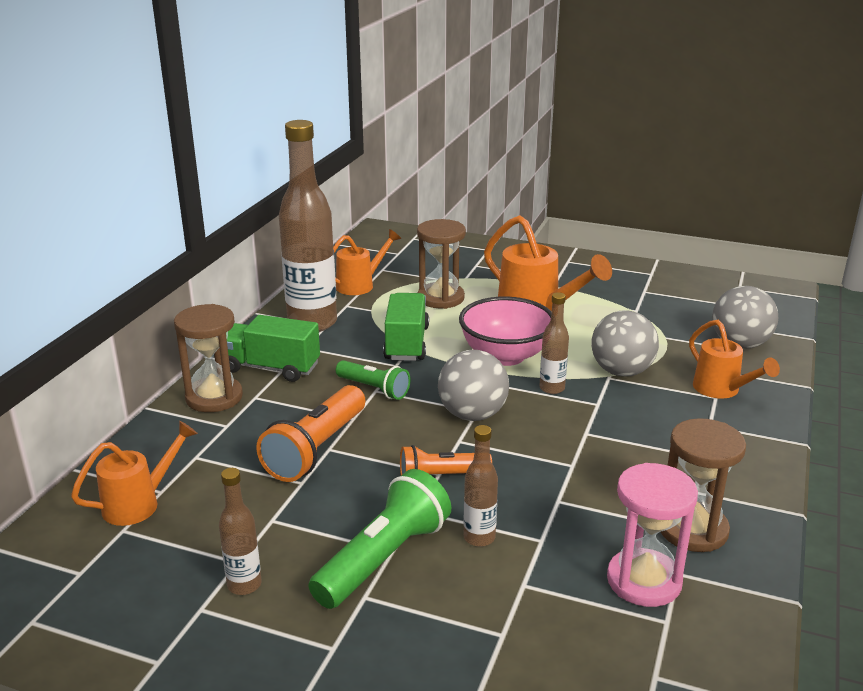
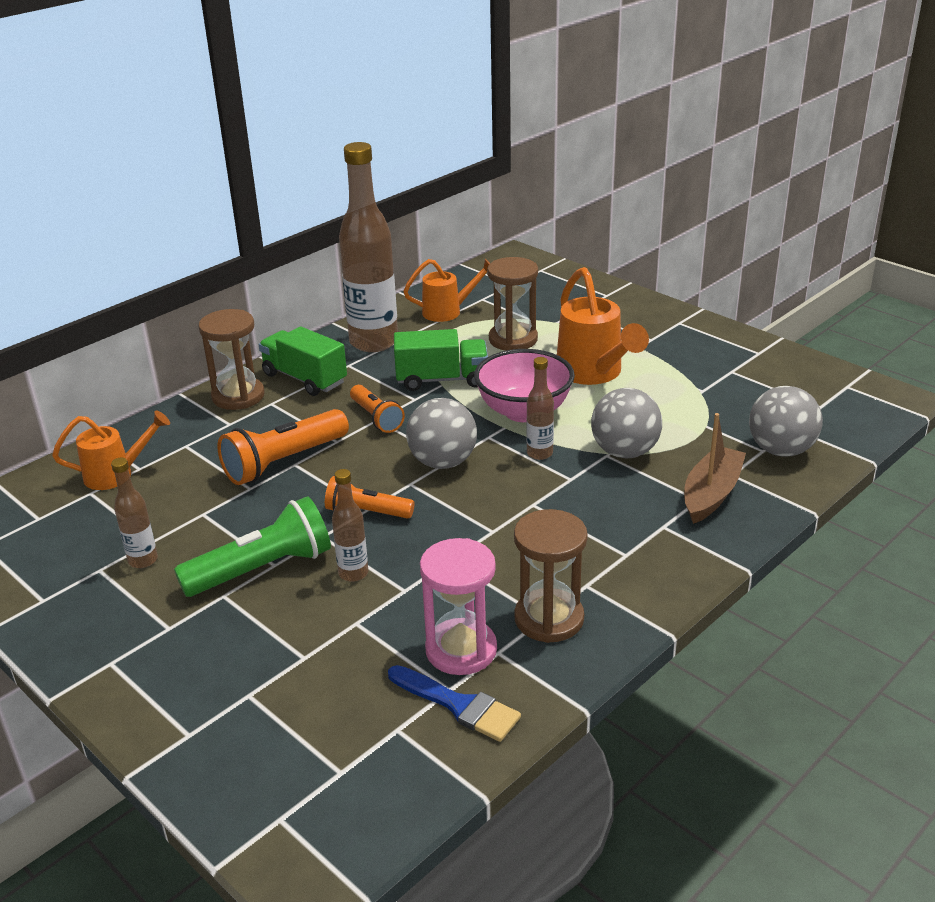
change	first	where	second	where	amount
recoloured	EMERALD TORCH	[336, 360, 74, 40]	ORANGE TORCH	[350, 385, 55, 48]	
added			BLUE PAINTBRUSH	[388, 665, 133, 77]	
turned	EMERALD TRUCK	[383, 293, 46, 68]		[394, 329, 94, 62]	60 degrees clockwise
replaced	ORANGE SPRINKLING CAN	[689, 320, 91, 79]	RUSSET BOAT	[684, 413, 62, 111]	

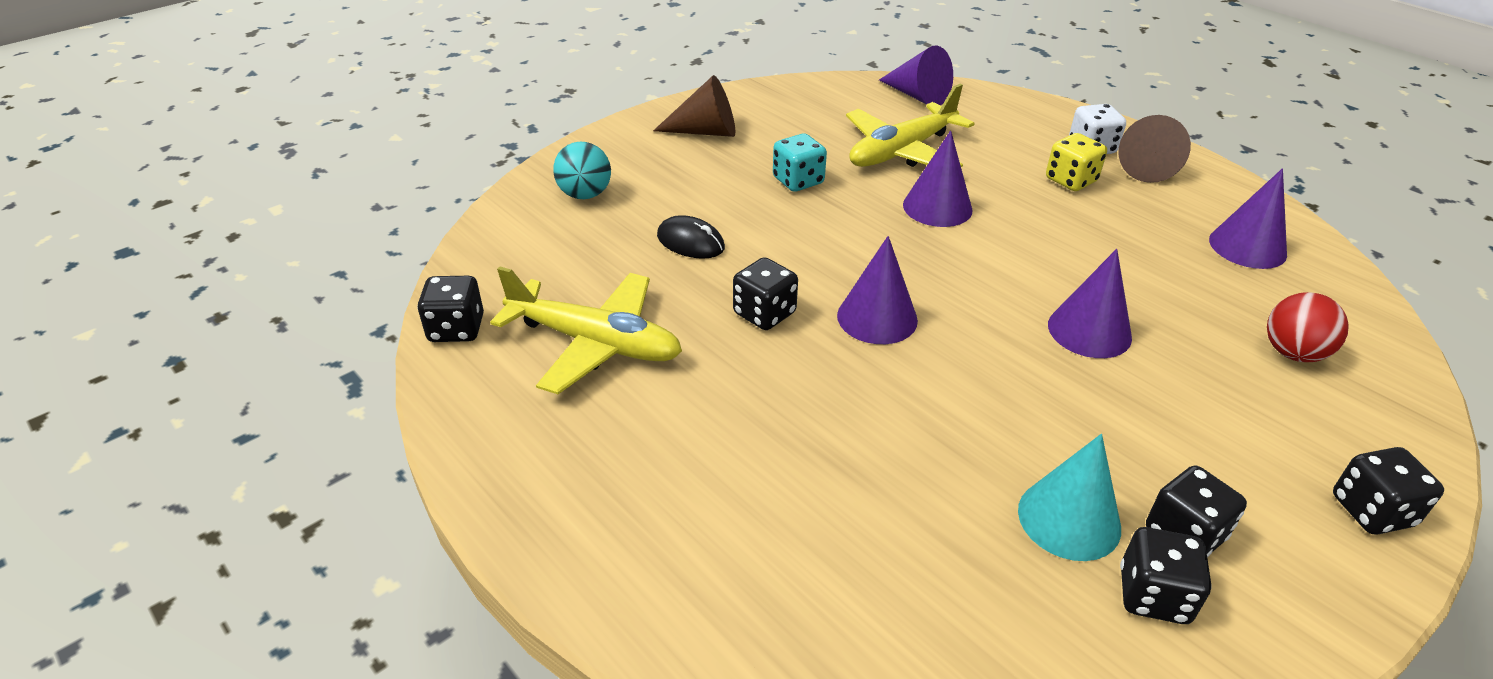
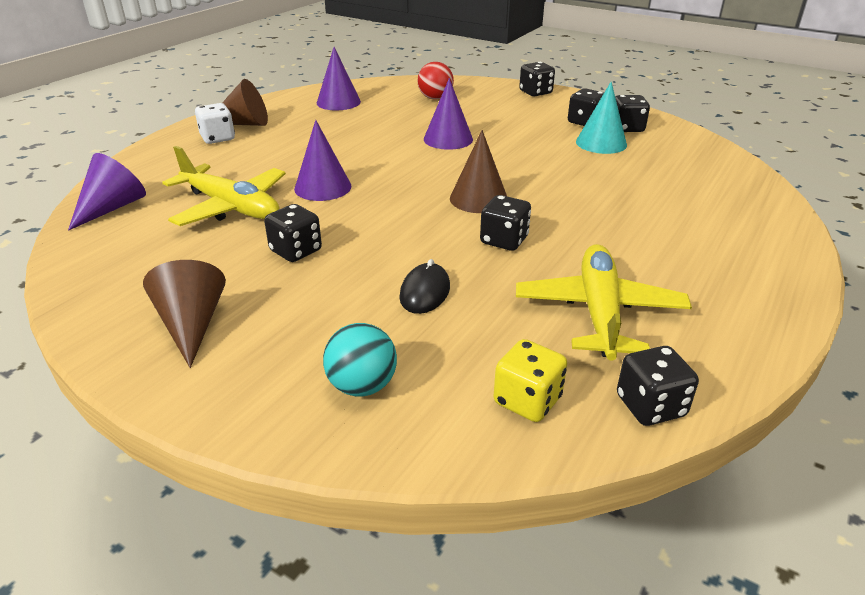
change	first	where	second	where	amount
recoloured	TEAL DICE	[773, 134, 54, 58]	EBONY DICE	[264, 204, 58, 58]	
recoloured	VIOLET SOLID CONE	[837, 236, 81, 108]	RUSSET SOLID CONE	[450, 130, 57, 83]	
moved	GOLDEN DICE	[1046, 133, 61, 58]		[494, 339, 73, 83]	

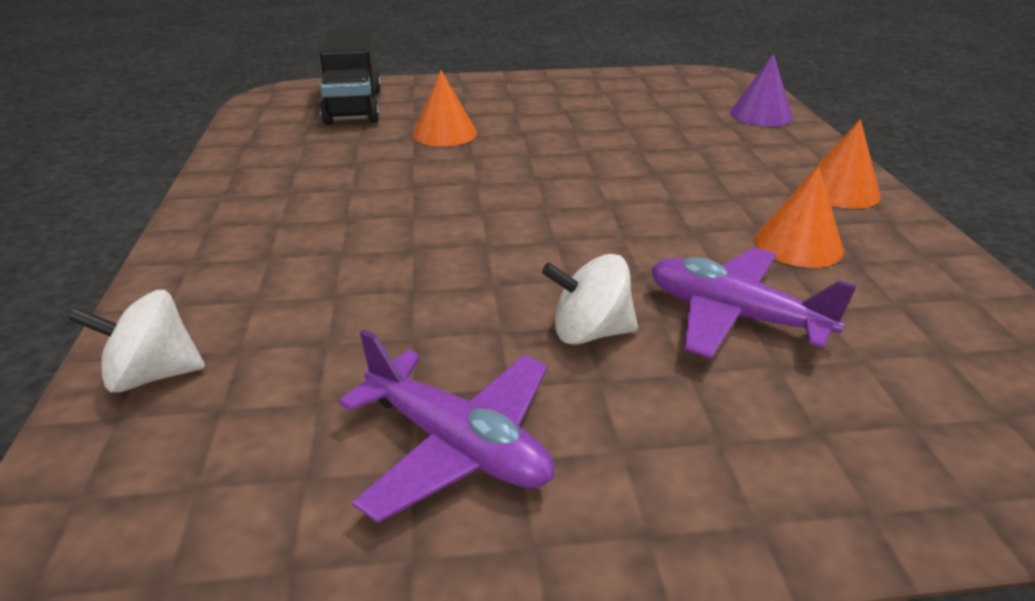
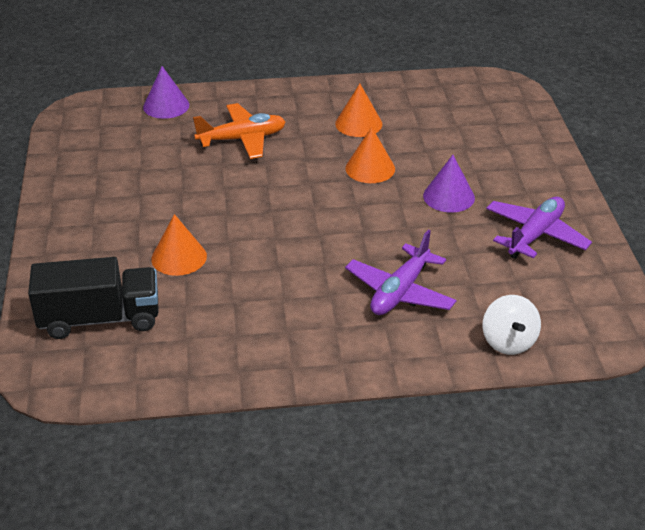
change	first	where	second	where	amount
added			ORANGE TOY PLANE	[193, 103, 93, 56]	
moved	ORANGE SOLID CONE	[801, 119, 80, 90]		[345, 127, 50, 56]	
moved	VIOLET TOY PLANE	[651, 247, 206, 112]		[345, 230, 112, 85]	
replaced	PURE WHITE SPINNING TOP	[542, 254, 96, 91]	VIOLET SOLID CONE	[423, 155, 52, 58]	

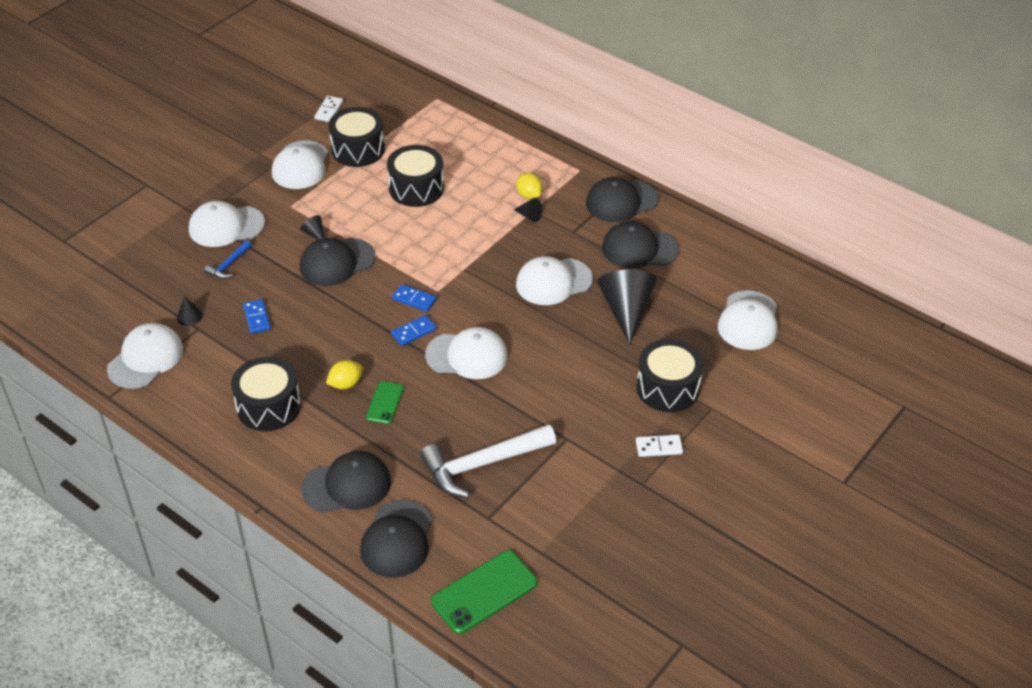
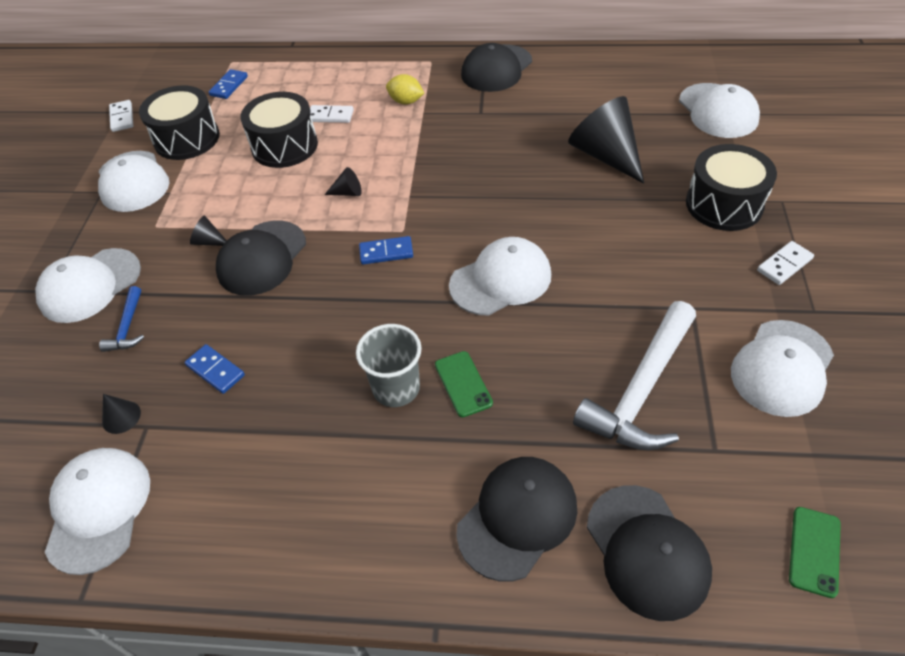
change	first	where	second	where	amount
moved	BLUE DOMINO	[391, 315, 45, 31]		[209, 69, 39, 30]	
added			PURE WHITE DOMINO	[310, 105, 44, 18]	
moved	EBONY SOLID CONE	[514, 198, 28, 24]		[324, 167, 38, 29]	
replaced	GOLDEN TOY LEMON	[326, 360, 37, 29]	GREY CUP	[356, 324, 66, 83]	
moved	PURE WHITE PEAKED CAP	[516, 256, 77, 49]		[731, 320, 103, 97]	
resized	EMERALD MOBILE PHONE	[431, 550, 106, 84]		[789, 507, 52, 91]	x0.57
removed	EBONY DRUM	[231, 357, 70, 74]			
removed	EBONY PEAKED CAP	[602, 221, 77, 47]			

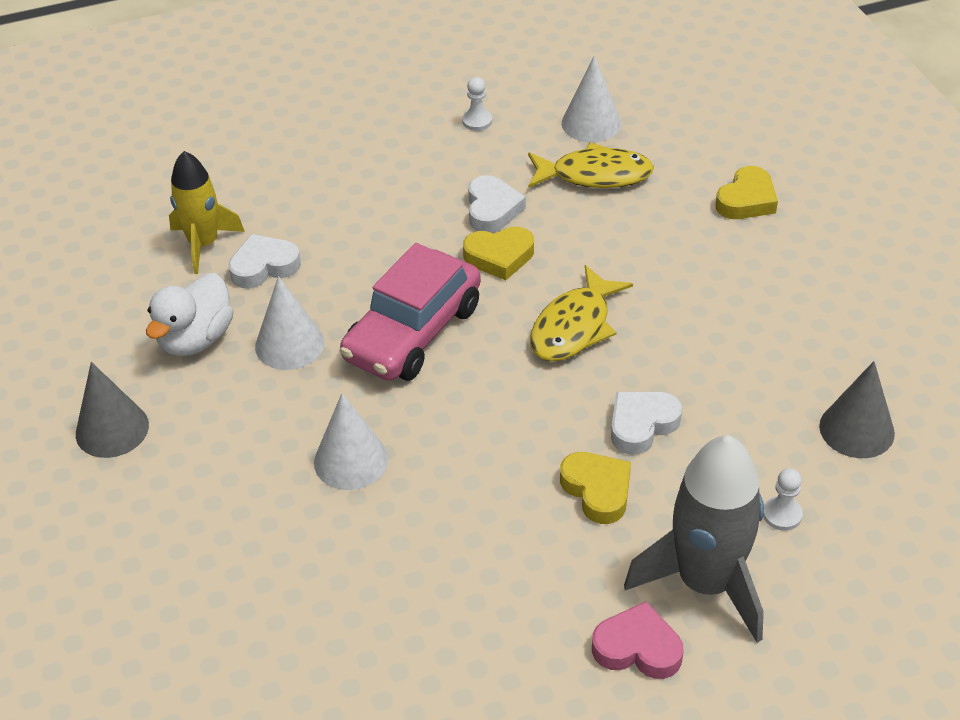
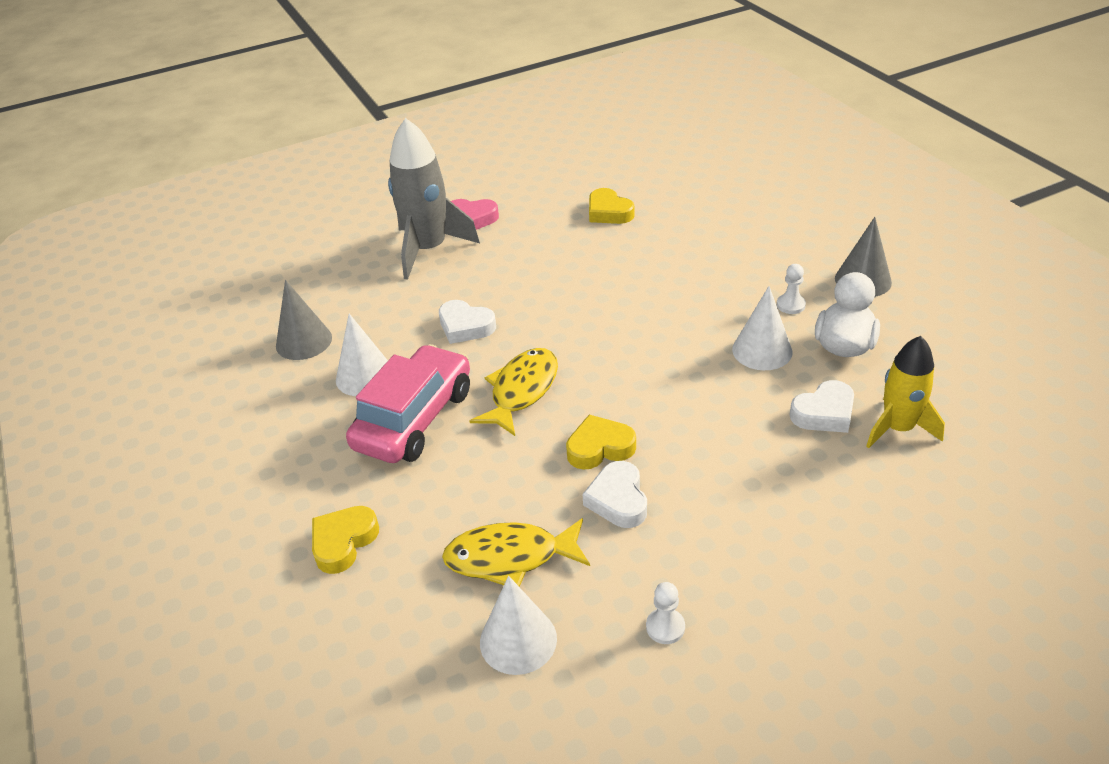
change	first	where	second	where	amount
moved	PURE WHITE SOLID CONE	[314, 393, 74, 97]		[336, 314, 52, 82]	
moved	ROSY CAR	[339, 243, 142, 138]		[346, 344, 124, 119]	
turned	PURE WHITE HEART SHAPE	[611, 392, 71, 63]		[439, 300, 57, 44]	75 degrees clockwise
moved	GOLDEN HEART SHAPE	[560, 452, 71, 72]		[589, 188, 45, 36]	
moved	PURE WHITE PAWN	[763, 468, 40, 63]		[777, 264, 29, 50]	

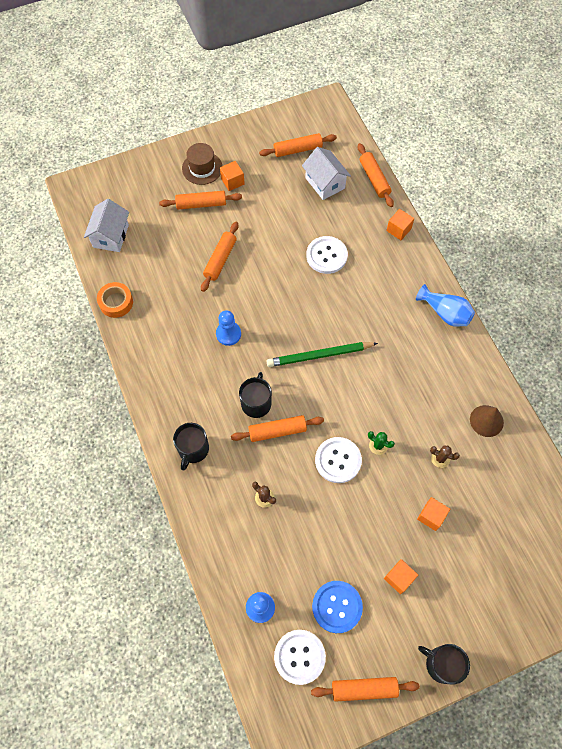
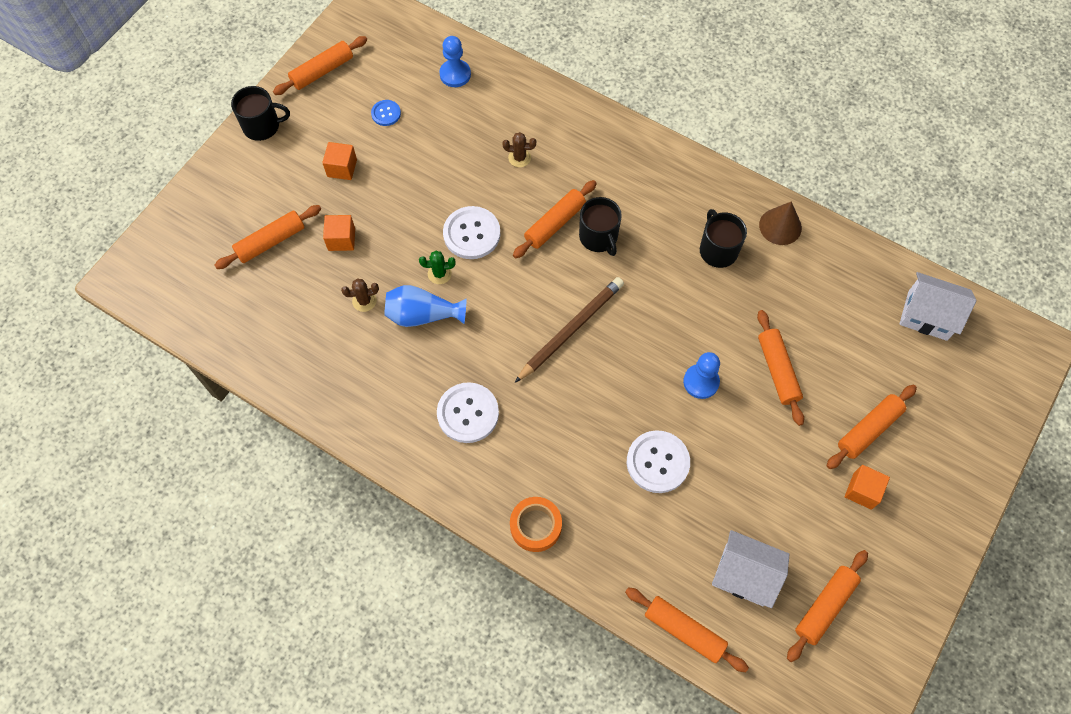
change	first	where	second	where	amount
added			ORANGE DOUGH ROLLER	[214, 205, 107, 64]	
resized	BLUE SHIRT BUTTON	[312, 581, 51, 52]		[371, 100, 30, 26]	x0.54
moved	BLUE TALL VASE	[416, 284, 59, 43]		[384, 285, 83, 42]	
moved	PURE WHITE SHIRT BUTTON	[274, 630, 52, 55]		[437, 382, 62, 61]	
moved	ORANGE TAPE	[97, 282, 36, 36]		[510, 497, 52, 55]	
recoloured	EMERALD WOODEN PENCIL	[267, 342, 111, 25]	RUSSET WOODEN PENCIL	[514, 277, 110, 106]	
moved	BLUE PAWN	[216, 310, 25, 36]		[683, 352, 37, 47]	
moved	EBONY COFFEE MUG	[173, 423, 36, 48]		[700, 209, 47, 59]	
moved	RUSSET SOLID CONE	[470, 405, 34, 32]		[759, 201, 43, 44]	
turned	PURE WHITE COTTAGE	[84, 199, 45, 53]		[899, 272, 77, 69]	45 degrees counterclockwise
removed	RUSSET TOP HAT	[182, 143, 40, 42]			
removed	ORANGE BLOCK	[386, 209, 28, 31]			

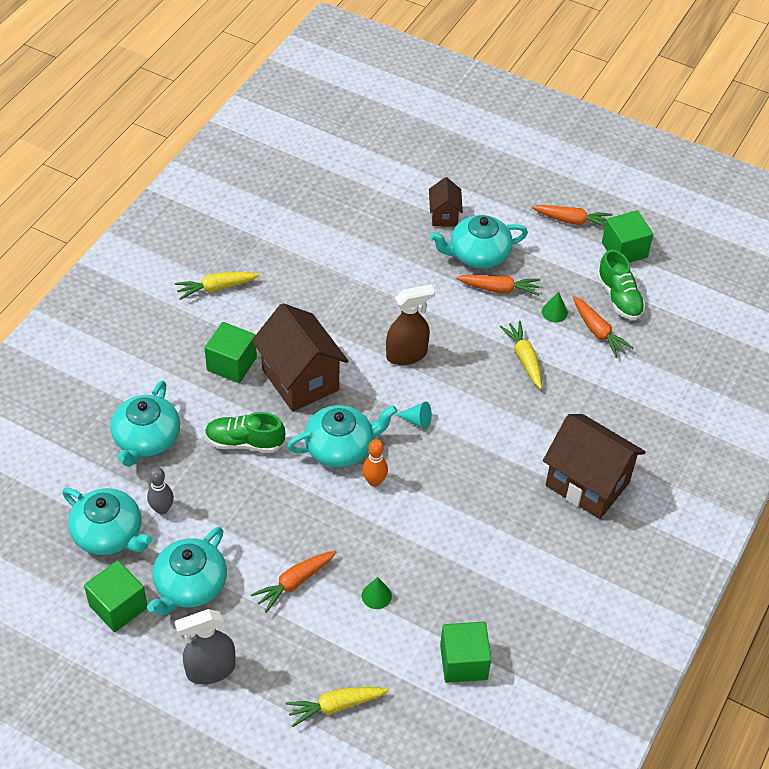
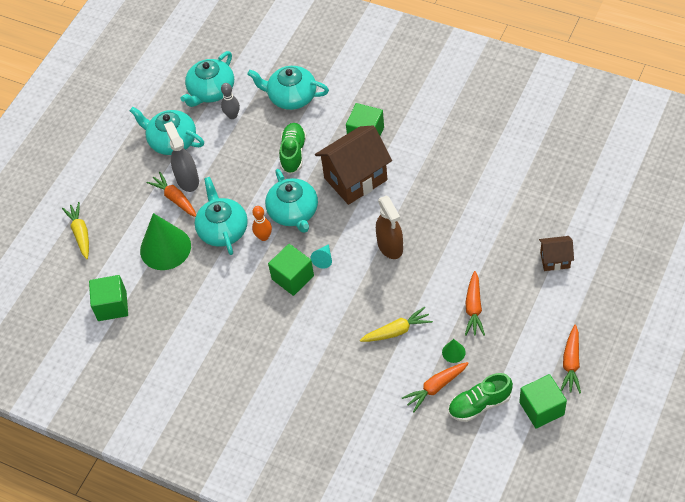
change	first	where	second	where	amount
resized	EMERALD SOLID CONE	[362, 577, 30, 32]		[140, 213, 51, 57]	x2.36
moved	GREY SPRAYER	[175, 609, 61, 75]		[164, 122, 35, 70]	
moved	TEAL TEA POT	[430, 215, 98, 54]		[195, 177, 53, 78]	
moved	EMERALD BLOCK	[84, 560, 63, 72]		[268, 244, 46, 52]	
removed	GOLDEN TOY CARROT	[175, 272, 85, 28]			
removed	RUSSET COTTAGE	[543, 414, 103, 105]			

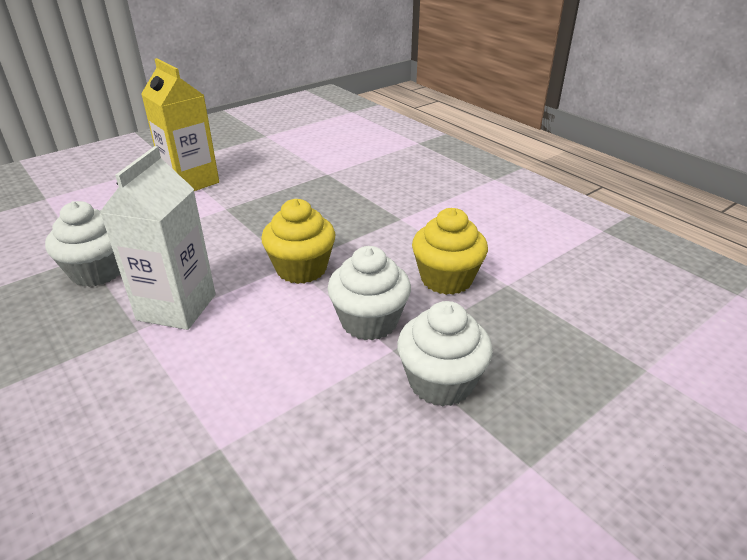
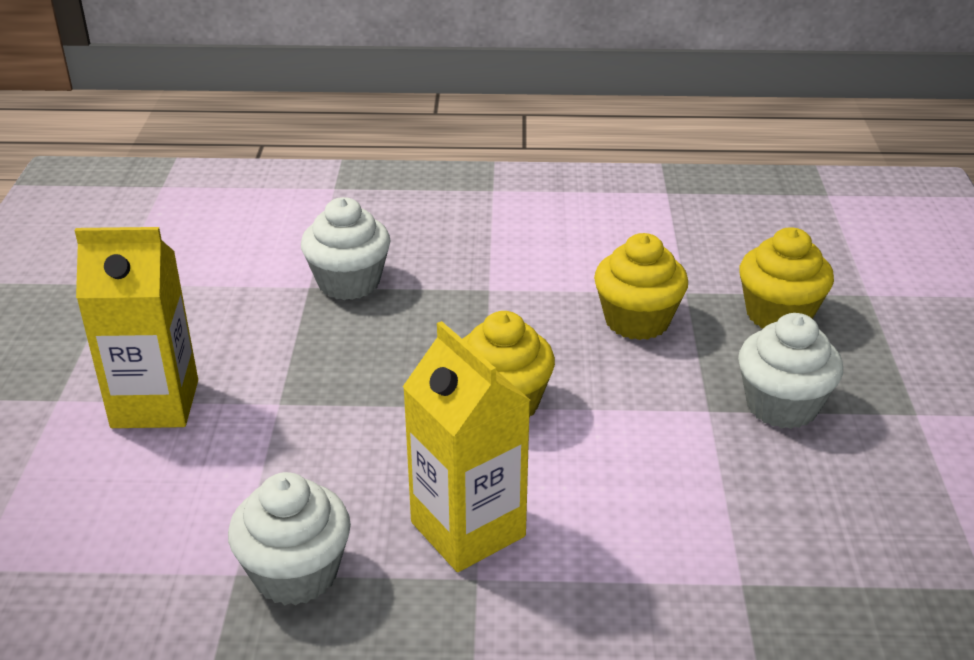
change	first	where	second	where	amount
moved	PURE WHITE MUFFIN	[327, 246, 84, 95]		[301, 197, 89, 103]	
recoloured	PURE WHITE JUICE CARTON	[100, 146, 116, 184]	GOLDEN JUICE CARTON	[403, 321, 128, 251]	
added			GOLDEN MUFFIN	[739, 227, 95, 101]	

